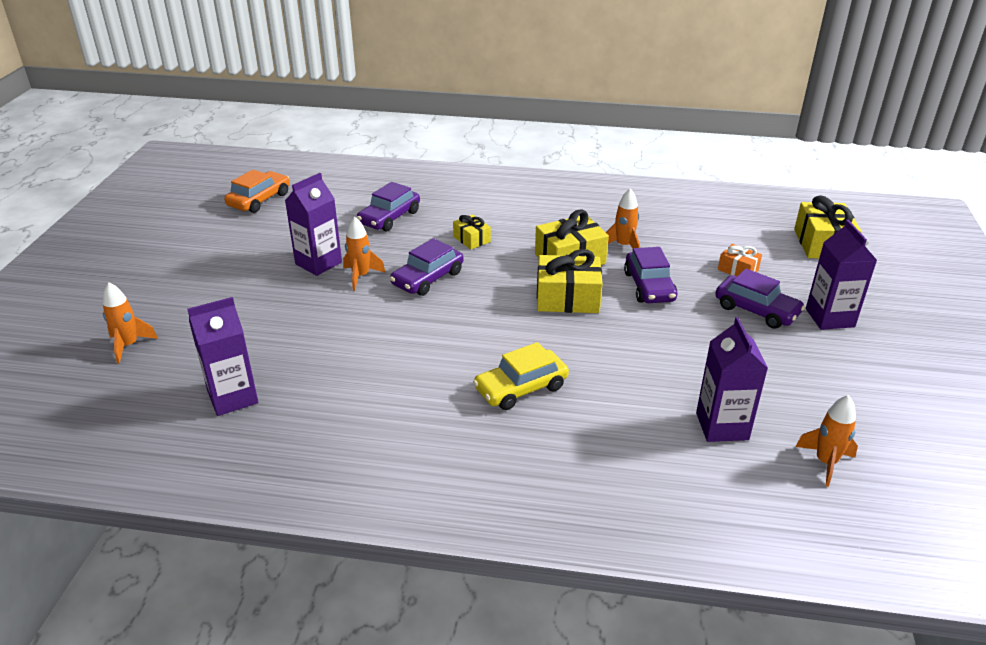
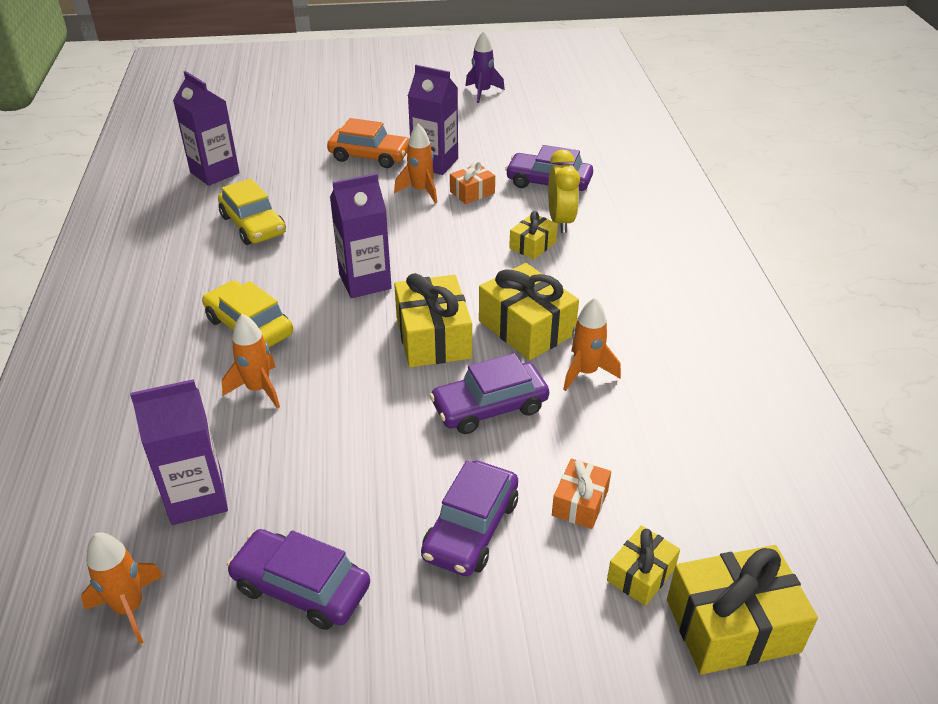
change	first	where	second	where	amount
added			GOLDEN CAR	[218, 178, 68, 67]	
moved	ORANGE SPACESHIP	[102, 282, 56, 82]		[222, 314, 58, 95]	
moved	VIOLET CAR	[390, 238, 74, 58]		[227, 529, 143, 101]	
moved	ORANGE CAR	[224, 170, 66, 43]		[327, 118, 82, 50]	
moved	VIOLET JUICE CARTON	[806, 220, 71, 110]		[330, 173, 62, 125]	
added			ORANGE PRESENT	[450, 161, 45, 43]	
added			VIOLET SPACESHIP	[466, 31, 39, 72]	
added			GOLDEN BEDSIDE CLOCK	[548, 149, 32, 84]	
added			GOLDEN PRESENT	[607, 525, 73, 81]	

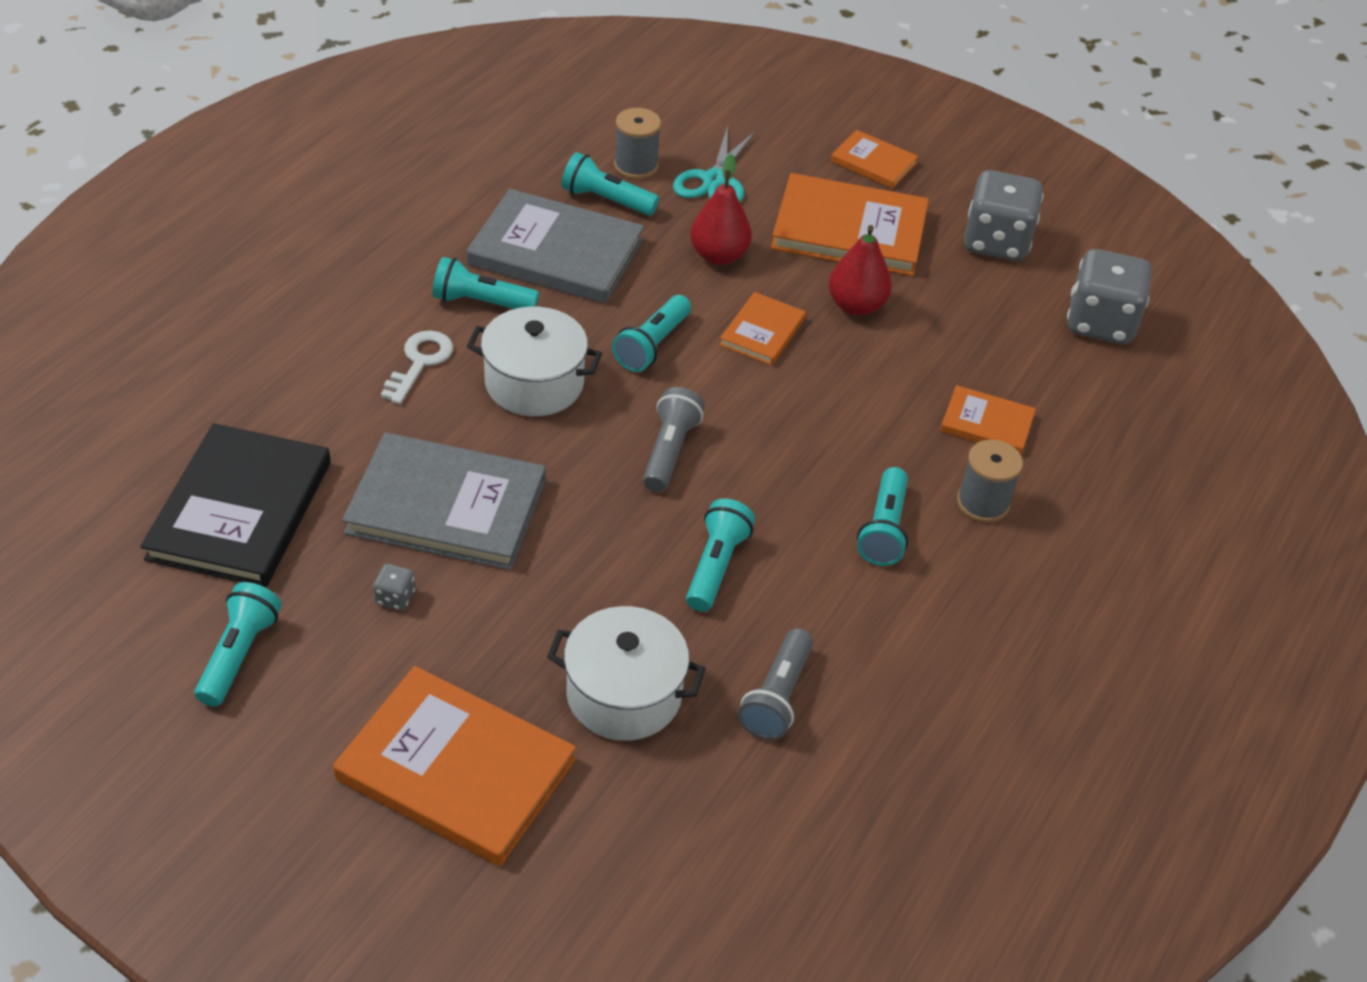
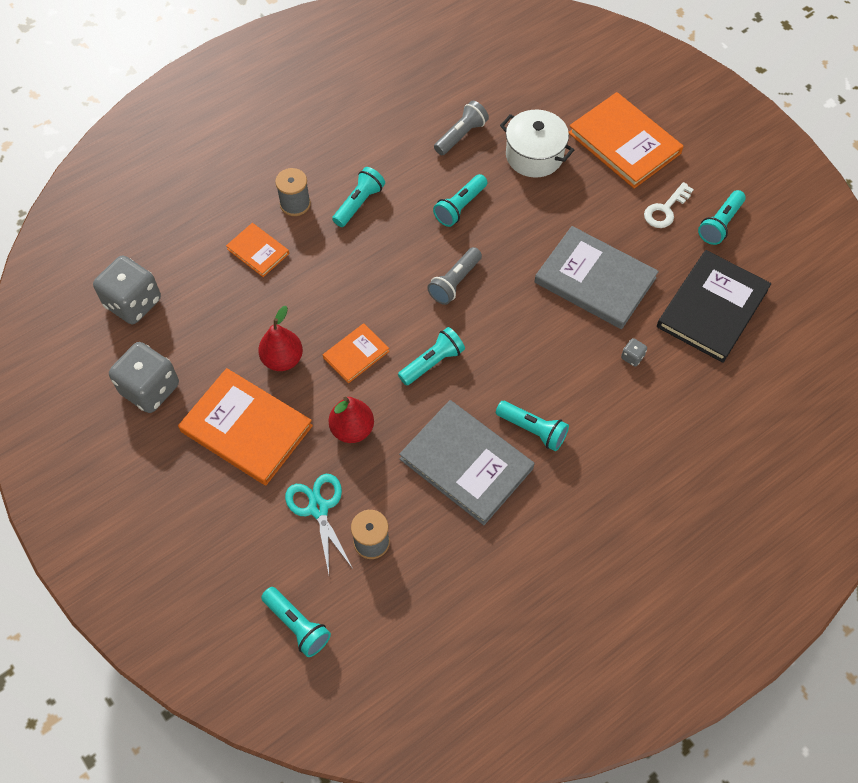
change	first	where	second	where	amount
moved	TEAL TORCH	[562, 152, 97, 64]		[261, 587, 70, 70]	
turned	TEAL SHEARS	[673, 126, 83, 76]		[285, 474, 68, 100]	60 degrees counterclockwise
moved	GREY DICE	[373, 564, 42, 46]		[621, 338, 26, 29]	
moved	PURE WHITE KEY	[381, 330, 72, 74]		[644, 182, 50, 46]	
removed	PURE WHITE COOKING POT	[467, 307, 135, 109]			
removed	ORANGE HARDBACK	[831, 130, 87, 59]			

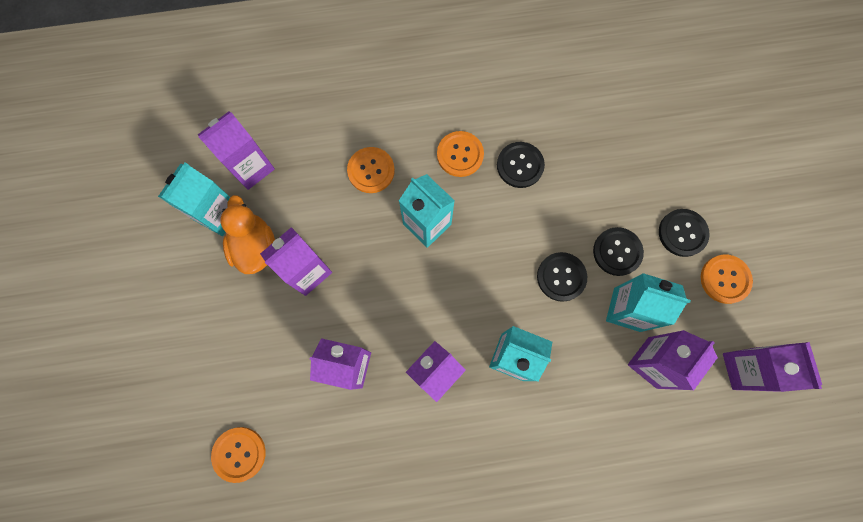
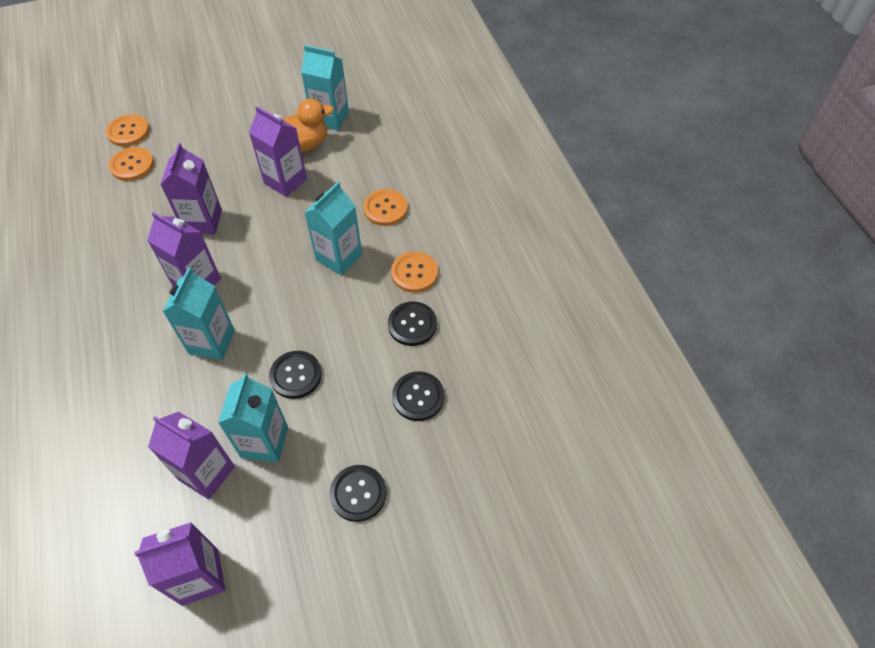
change	first	where	second	where	amount
moved	ORANGE SHIRT BUTTON	[701, 255, 52, 49]		[106, 114, 43, 33]	
moved	EBONY SHIRT BUTTON	[593, 227, 51, 49]		[392, 371, 52, 50]	
removed	VIOLET JUICE CARTON	[198, 111, 77, 79]			

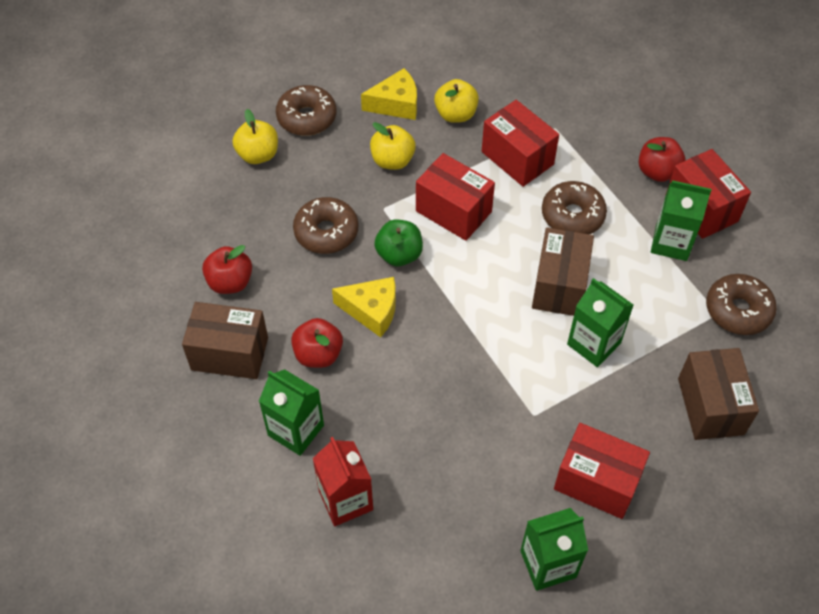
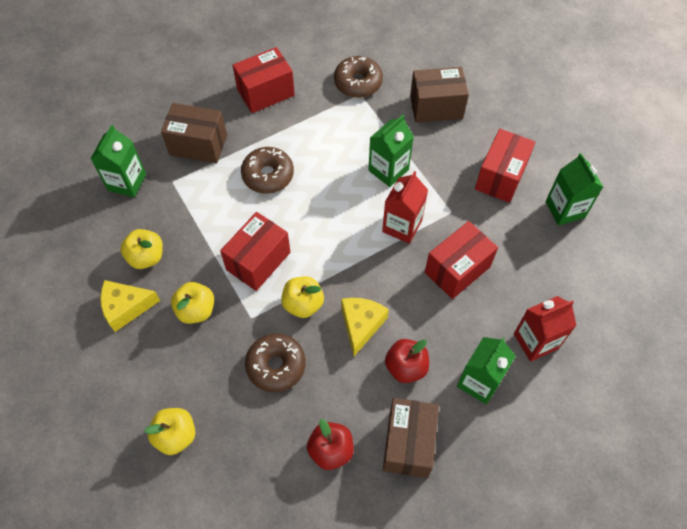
change	first	where	second	where	amount
moved	EMERALD JUICE CARTON	[651, 180, 61, 81]		[90, 125, 56, 72]	
turned	GOLDEN CHEESE WEDGE	[361, 68, 56, 52]		[100, 280, 60, 52]	90 degrees counterclockwise
moved	RUSSET BOX	[532, 228, 62, 88]		[161, 103, 66, 60]	
recoloured	EMERALD TOY APPLE	[374, 220, 49, 46]	GOLDEN TOY APPLE	[281, 276, 43, 42]	
added			CRIMSON JUICE CARTON	[382, 171, 46, 73]	
moved	CRIMSON BOX	[482, 100, 77, 87]		[425, 221, 73, 78]	
removed	RUSSET GLAZED DONUT	[276, 85, 61, 51]			
removed	CRIMSON TOY APPLE	[639, 137, 47, 45]			

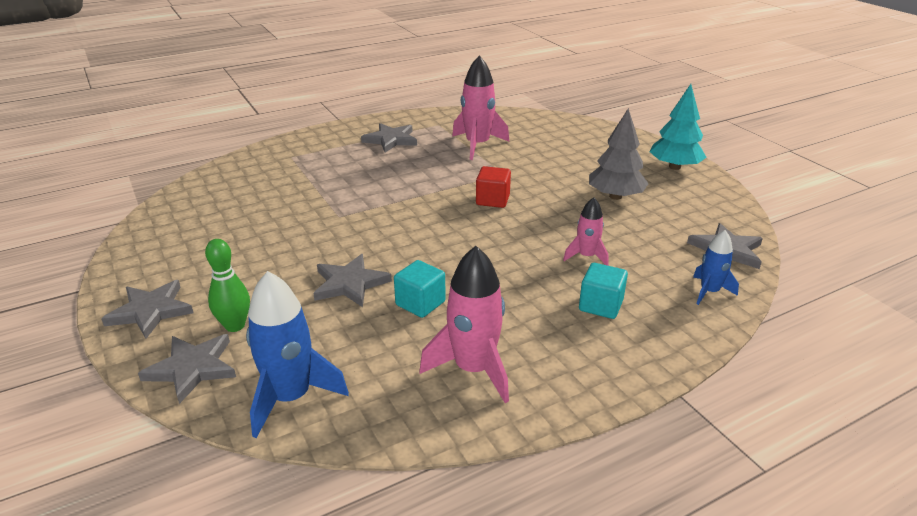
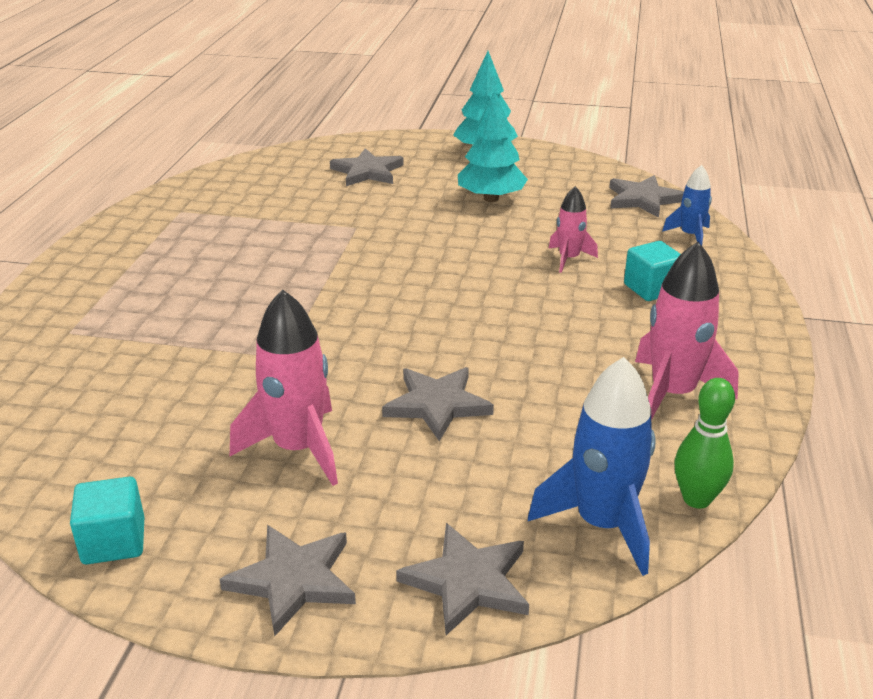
change	first	where	second	where	amount
moved	TEAL BLOCK	[394, 260, 52, 58]		[70, 477, 74, 87]	
moved	ROSY SPACESHIP	[452, 56, 58, 104]		[230, 289, 108, 197]	
moved	GREY STAR	[361, 123, 56, 30]		[330, 148, 74, 38]	
recoloured	GREY TOY TREE	[589, 108, 60, 92]	TEAL TOY TREE	[458, 90, 70, 112]	
moved	EMERALD BOWLING PIN	[205, 239, 45, 93]		[675, 378, 60, 131]	
removed	CRIMSON BLOCK	[476, 166, 35, 42]			

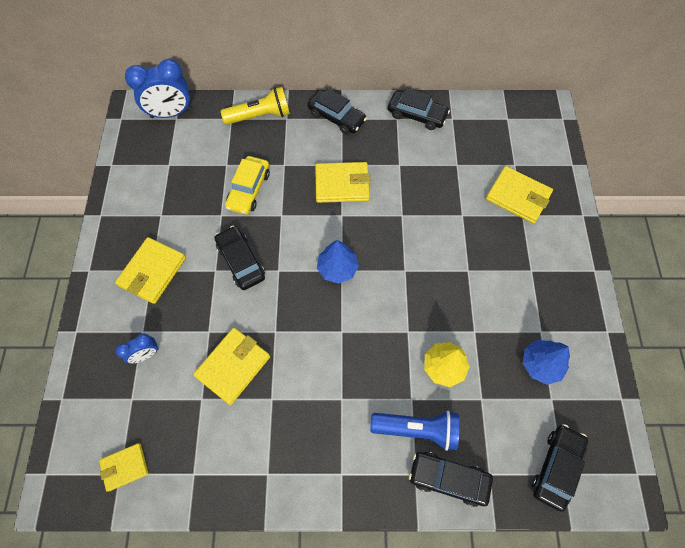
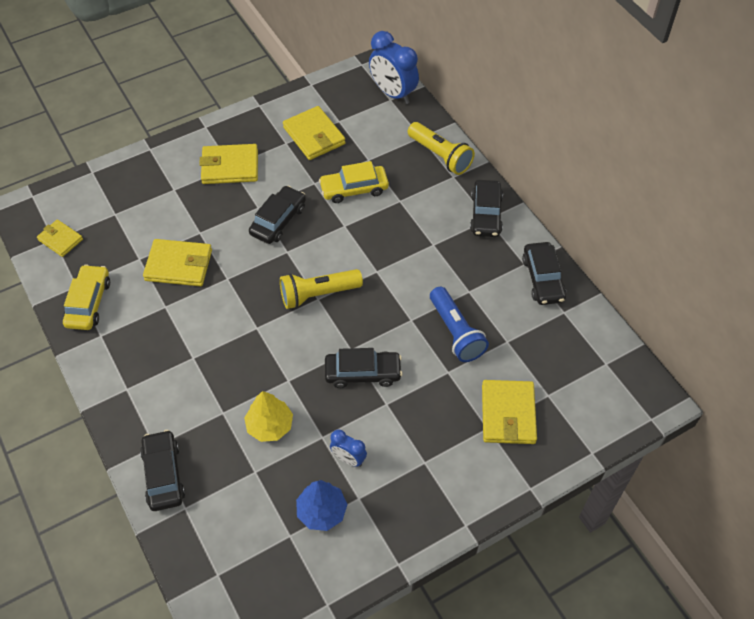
change	first	where	second	where	amount
added			GOLDEN CAR	[63, 264, 47, 66]	
replaced	BLUE TOY TREE	[317, 240, 42, 44]	GOLDEN TORCH	[280, 269, 83, 40]	
moved	GOLDEN BILLFOLD	[315, 162, 56, 41]		[283, 106, 62, 54]	
moved	EBONY CAR	[532, 424, 56, 88]		[325, 348, 77, 40]	
moved	BLUE BEDSIDE CLOCK	[116, 333, 43, 31]		[330, 430, 37, 37]	
moved	BLUE TORCH	[370, 411, 89, 40]		[430, 287, 59, 75]	

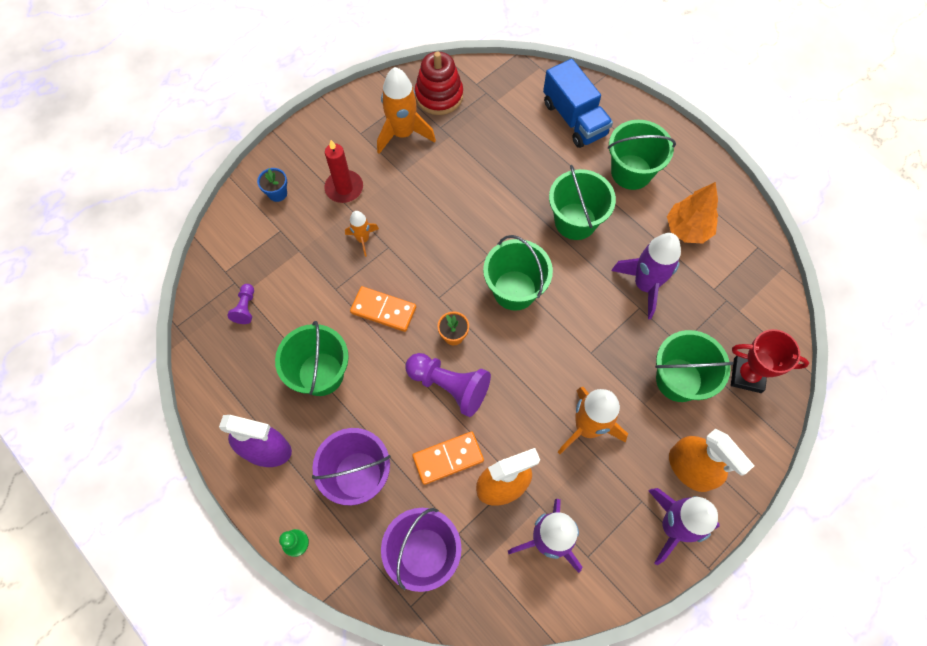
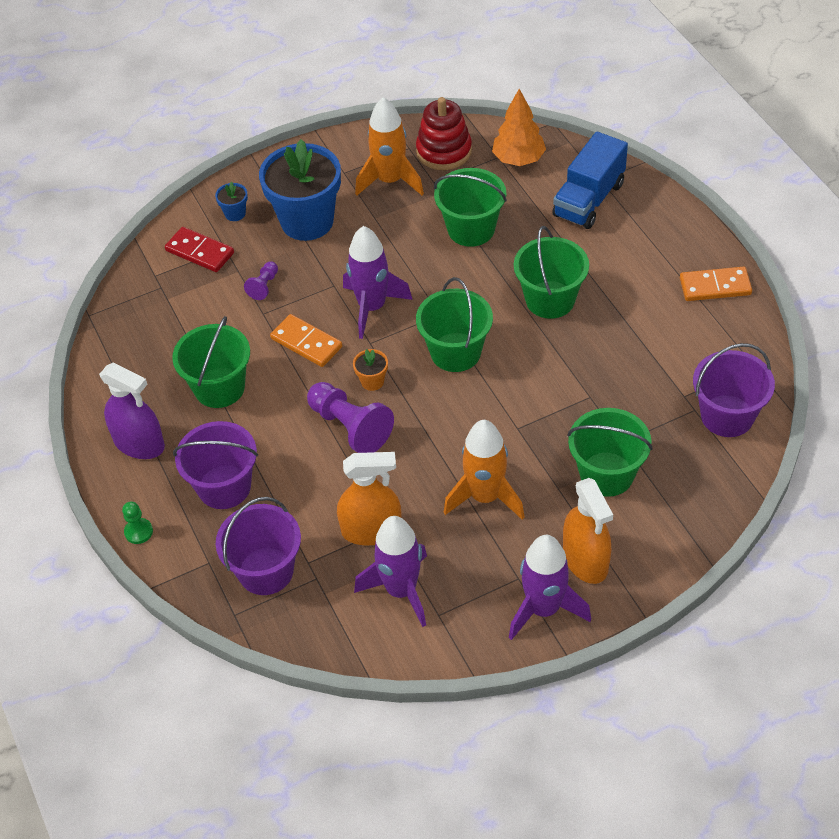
change	first	where	second	where	amount
added			CRIMSON DOMINO	[165, 227, 69, 45]	
moved	VIOLET PAWN	[227, 284, 27, 40]		[244, 262, 34, 38]	
replaced	CRIMSON CANDLE	[324, 140, 39, 63]	BLUE POTTED PLANT	[259, 139, 82, 102]	
moved	VIOLET SPACESHIP	[611, 233, 70, 86]		[343, 226, 70, 113]	
moved	EMERALD PAIL	[608, 120, 68, 70]		[434, 168, 73, 79]	
moved	ORANGE TOY TREE	[667, 182, 51, 62]		[492, 89, 54, 77]	
turned	BLUE TRUCK	[543, 59, 70, 89]		[552, 131, 76, 98]	45 degrees clockwise
moved	ORANGE DOMINO	[412, 431, 72, 54]		[680, 267, 72, 34]	
added			VIOLET PAIL	[693, 343, 82, 94]	
removed	ORANGE SPACESHIP	[345, 211, 34, 46]			
removed	CRIMSON AWARD CUP	[731, 329, 78, 64]			

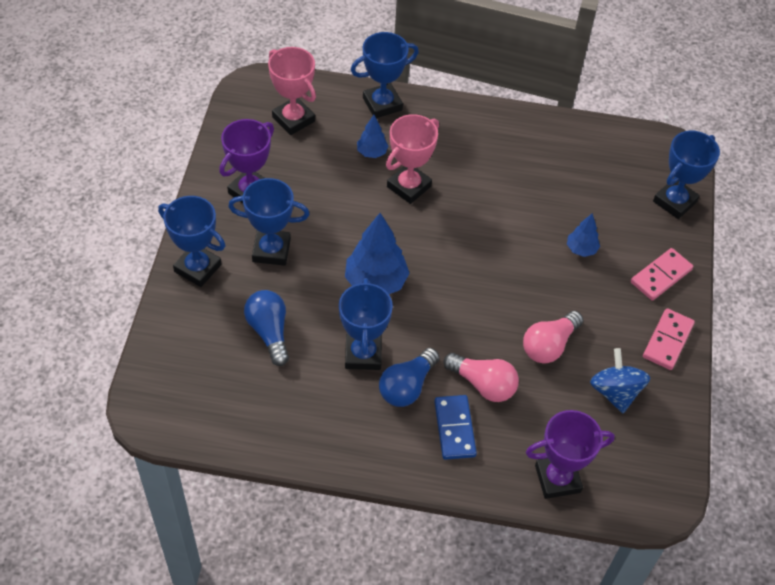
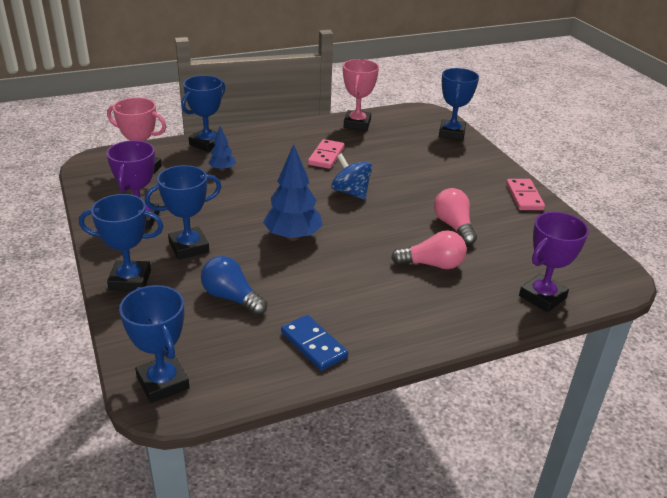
change	first	where	second	where	amount
moved	BLUE AWARD CUP	[339, 278, 54, 92]		[119, 285, 70, 118]	
moved	BLUE DOMINO	[434, 395, 43, 65]		[281, 315, 67, 56]	
moved	ROSY DOMINO	[631, 248, 62, 53]		[308, 139, 36, 30]	
moved	BLUE SPINNING TOP	[590, 348, 60, 65]		[331, 154, 41, 46]	
moved	ROSY AWARD CUP	[386, 114, 53, 90]		[343, 59, 36, 71]	
turned	ROSY LIGHT BULB	[523, 311, 60, 52]		[434, 188, 43, 57]	150 degrees clockwise
removed	BLUE LIGHT BULB	[379, 348, 61, 59]			
removed	BLUE TOY TREE	[567, 213, 33, 44]			

